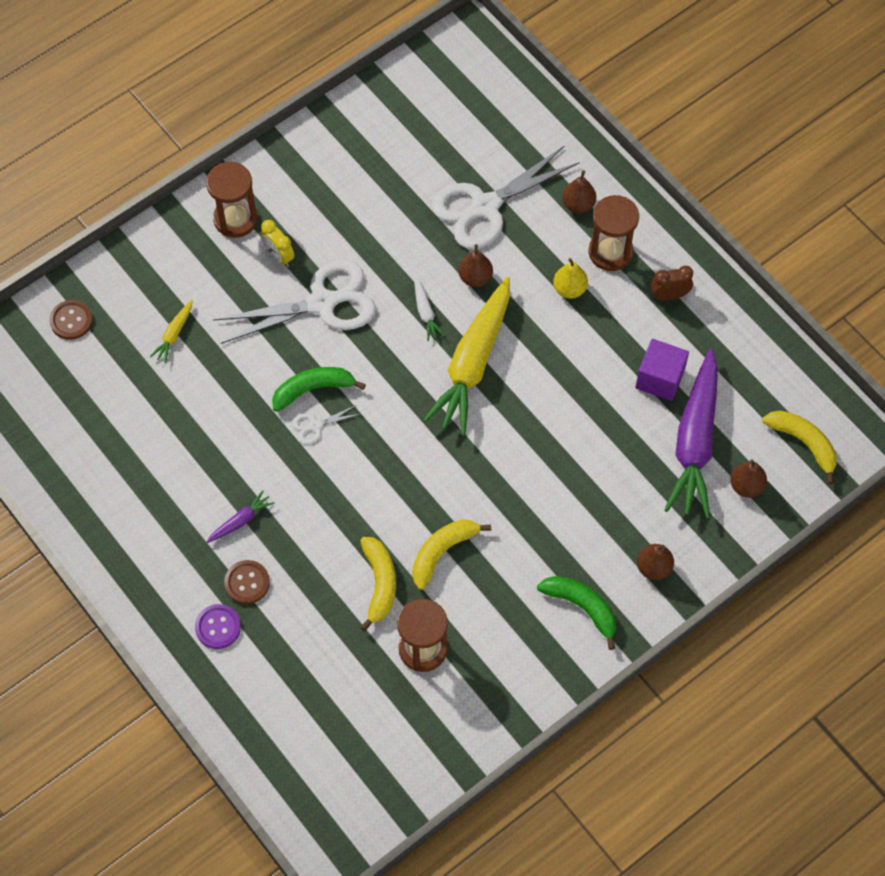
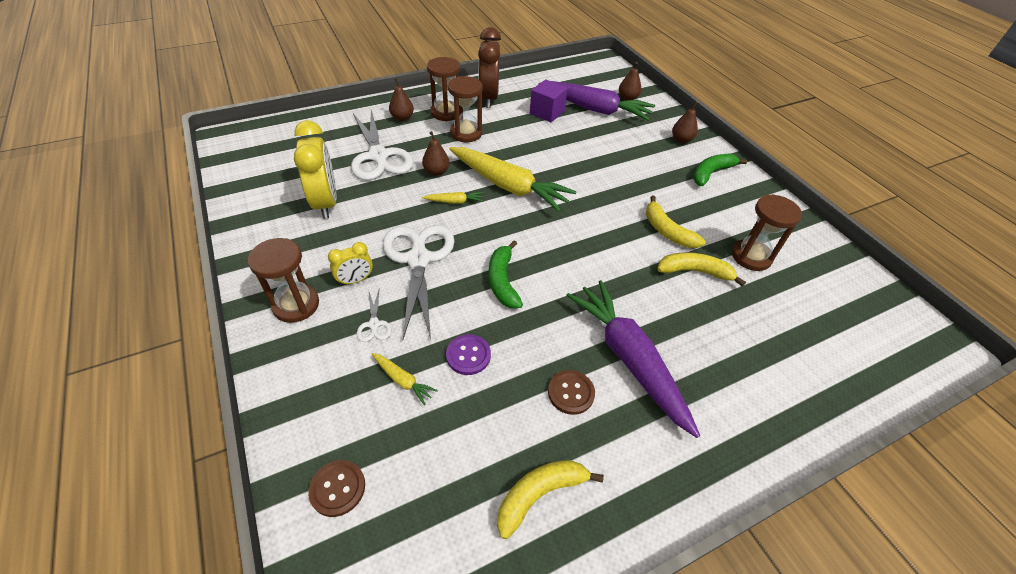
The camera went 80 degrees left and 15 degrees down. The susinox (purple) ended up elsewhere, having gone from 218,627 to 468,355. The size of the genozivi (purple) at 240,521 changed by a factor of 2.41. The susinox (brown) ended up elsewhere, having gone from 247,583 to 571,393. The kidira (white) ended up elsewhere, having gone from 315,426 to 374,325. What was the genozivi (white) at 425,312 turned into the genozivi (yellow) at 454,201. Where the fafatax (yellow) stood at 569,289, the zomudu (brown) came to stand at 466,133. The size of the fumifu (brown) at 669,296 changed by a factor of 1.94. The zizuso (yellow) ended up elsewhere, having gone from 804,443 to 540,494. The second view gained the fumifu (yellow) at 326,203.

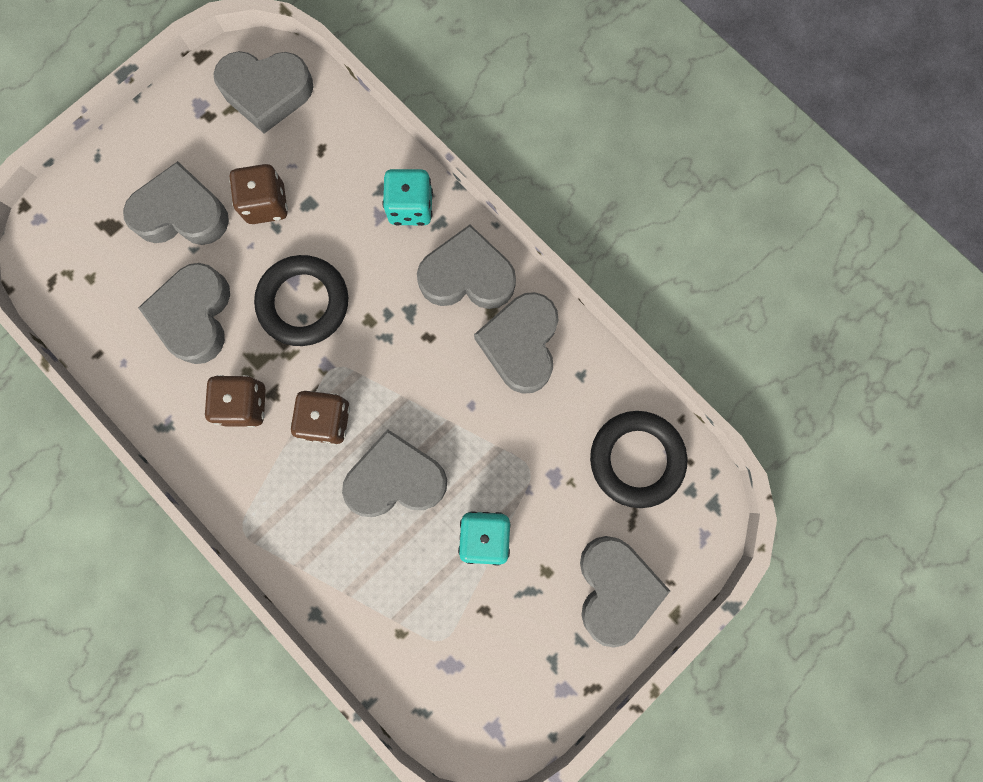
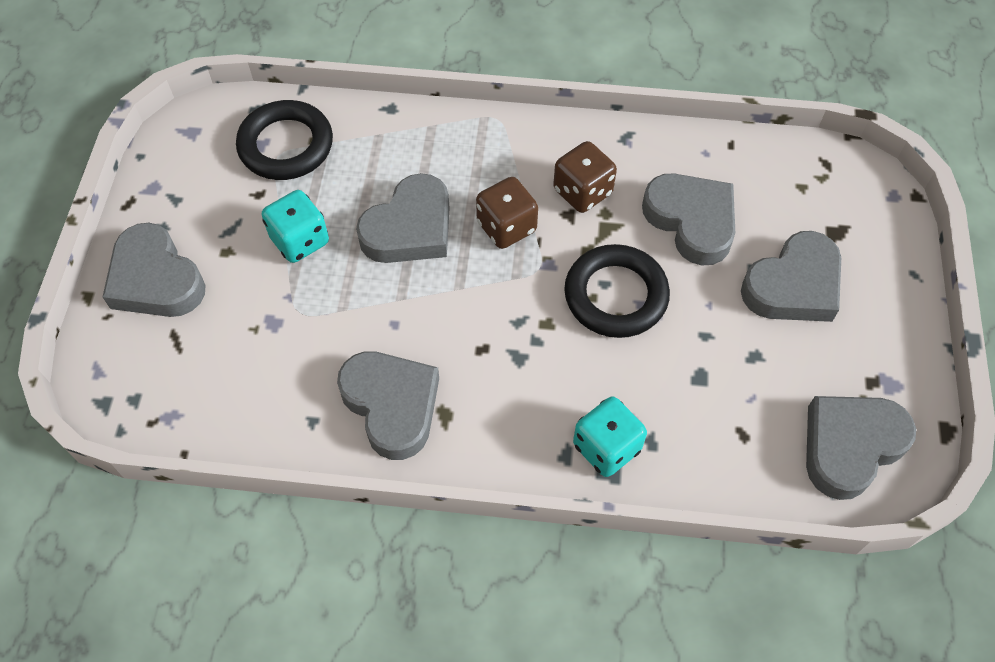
The camera went 140 degrees right and 20 degrees down. The second view lost the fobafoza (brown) at 266,204. The second view lost the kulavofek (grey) at 467,276. The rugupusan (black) ended up elsewhere, having gone from 636,459 to 286,145.

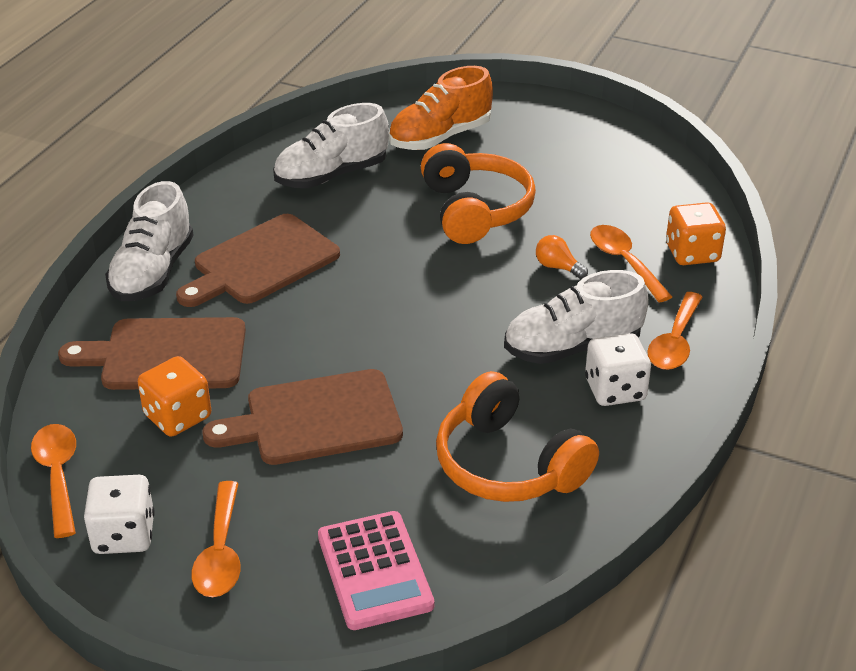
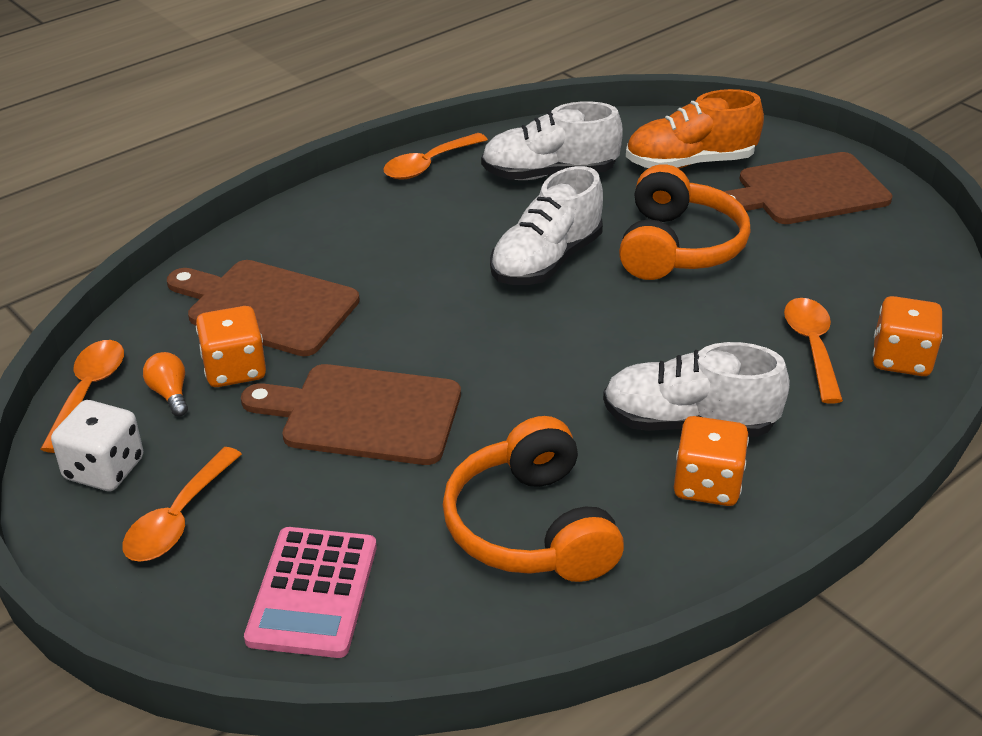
The camera went 25 degrees right and 0 degrees up. The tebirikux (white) ended up elsewhere, having gone from 153,272 to 546,261. The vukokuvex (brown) ended up elsewhere, having gone from 261,262 to 806,191. The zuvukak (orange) ended up elsewhere, having gone from 557,267 to 170,394. What was the fobafoza (white) at 615,390 turned into the fobafoza (orange) at 707,484. The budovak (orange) ended up elsewhere, having gone from 675,342 to 428,165.

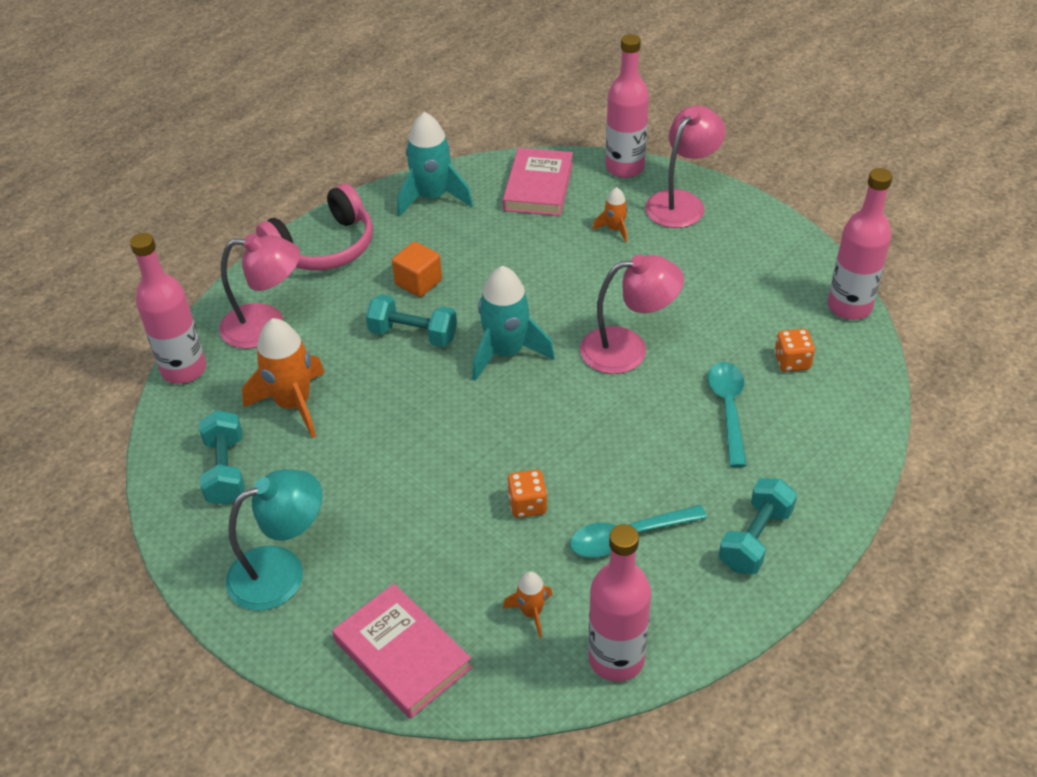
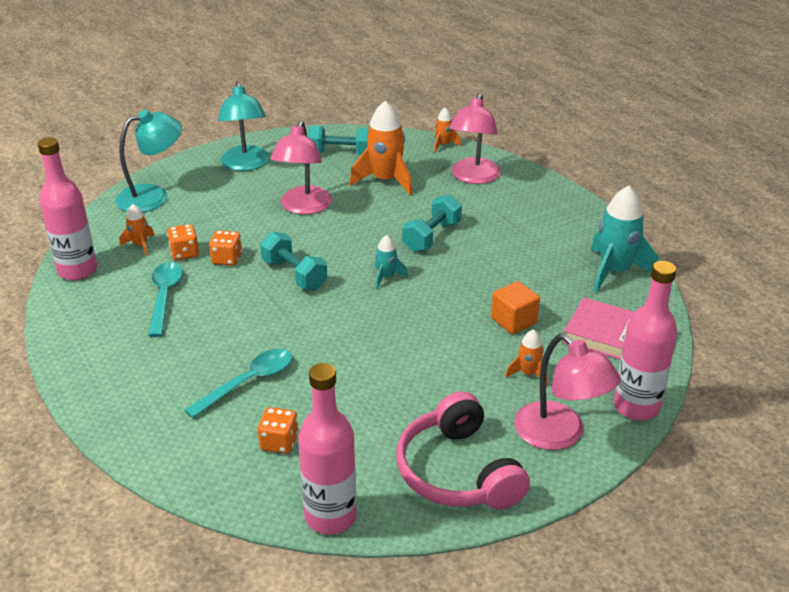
The camera went 105 degrees right and 10 degrees down. Where the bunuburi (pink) stood at 184,369, the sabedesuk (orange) came to stand at 443,145. The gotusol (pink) ended up elsewhere, having gone from 324,247 to 458,471. Where the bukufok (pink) stood at 402,654, the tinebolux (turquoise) came to stand at 153,196. The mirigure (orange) ended up elsewhere, having gone from 418,282 to 514,321. The size of the sabedesuk (turquoise) at 506,353 changed by a factor of 0.50. The tinebolux (pink) ended up elsewhere, having gone from 628,349 to 303,207. The budovak (turquoise) at 728,409 ended up facing another way, 60 degrees counterclockwise from before. The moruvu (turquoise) ended up elsewhere, having gone from 755,539 to 294,274. The second view gained the fobafoza (orange) at 184,253.

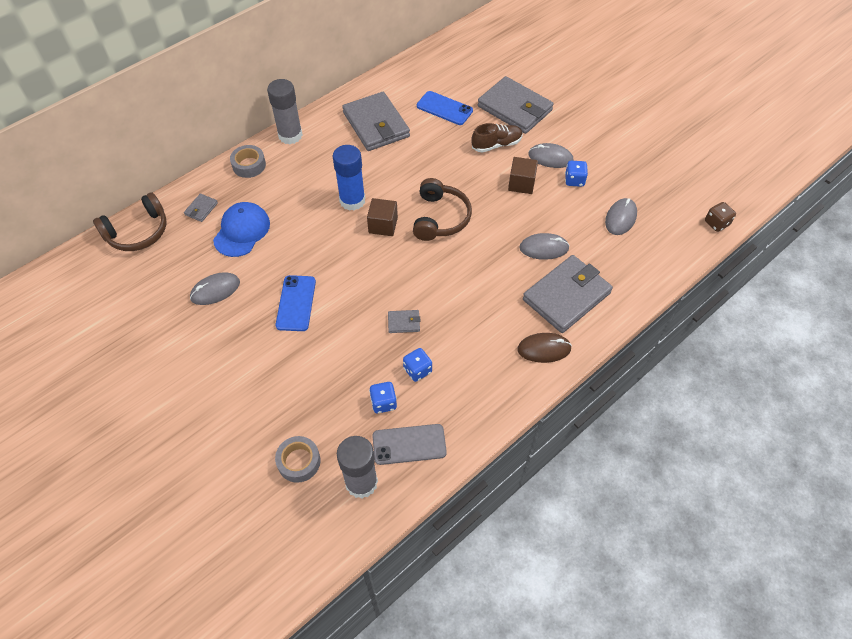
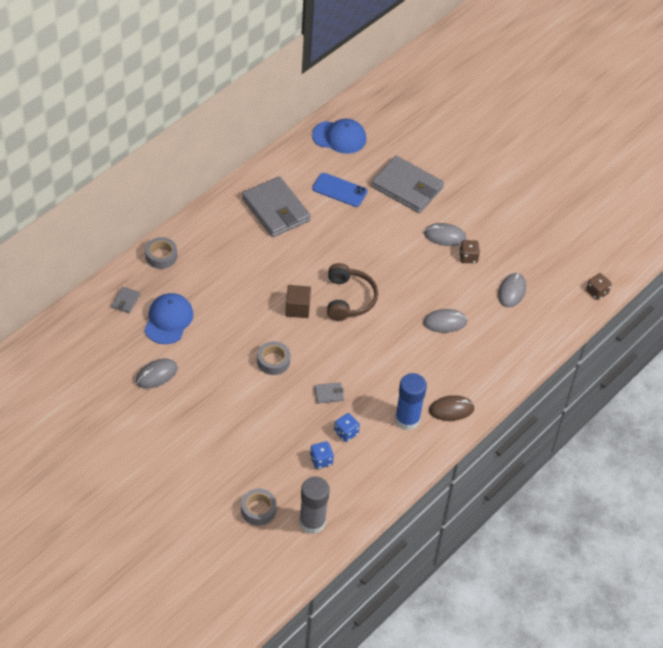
The camera went 10 degrees left and 5 degrees down. The second view lost the gotusol (brown) at 138,232. The second view lost the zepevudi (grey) at 290,135. The second view lost the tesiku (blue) at 296,303. The zepevudi (blue) ended up elsewhere, having gone from 352,200 to 407,419. The second view lost the tesiku (grey) at 409,444. The second view lost the tebirikux (brown) at 496,145. The second view lost the mirigure (brown) at 521,184. The second view lost the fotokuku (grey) at 566,296. What was the fobafoza (blue) at 574,180 turned into the fobafoza (brown) at 468,257. The second view gained the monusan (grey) at 273,361. The second view gained the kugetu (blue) at 339,137.

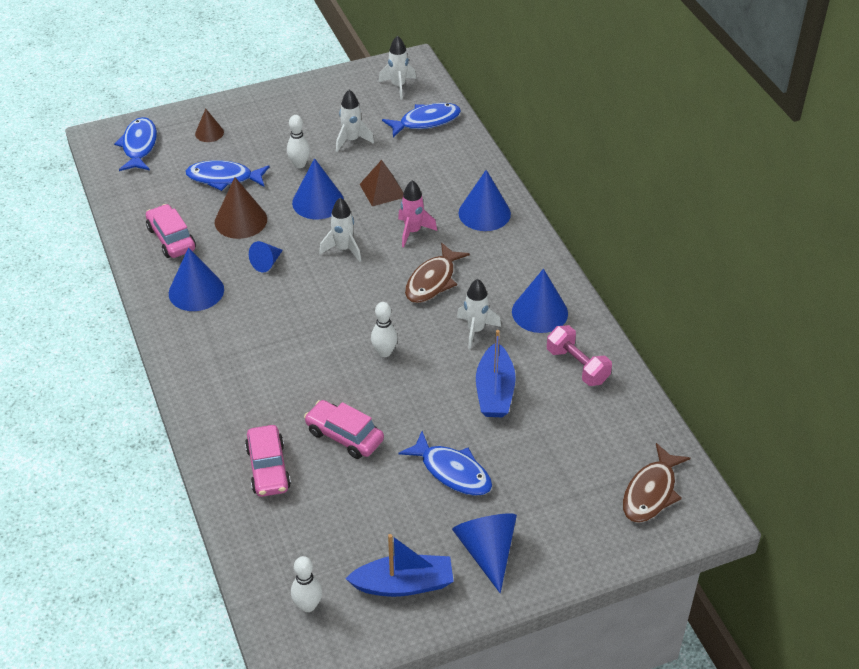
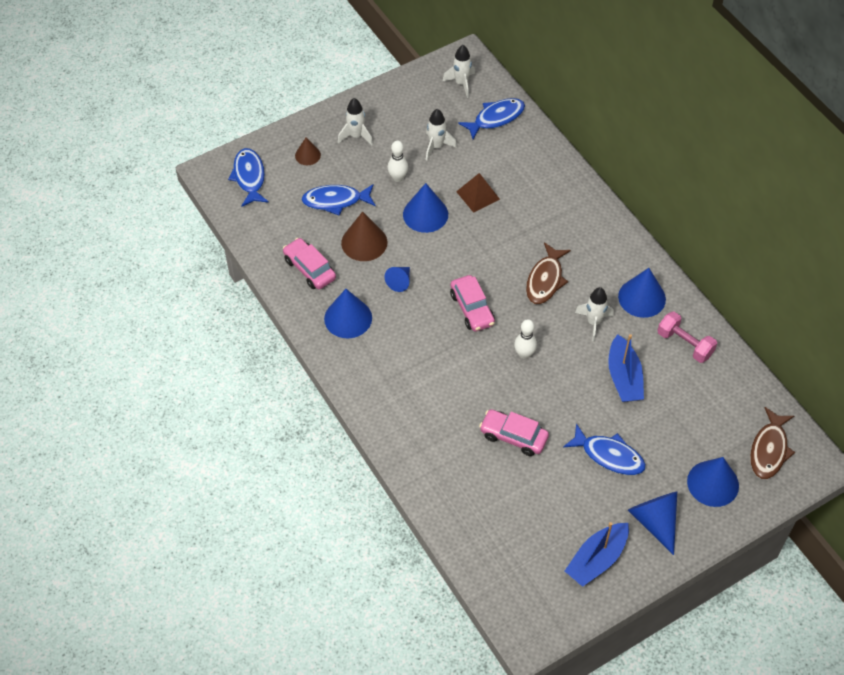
The camera went 10 degrees left and 10 degrees up. The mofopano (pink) ended up elsewhere, having gone from 268,468 to 472,309. The second view lost the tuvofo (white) at 308,605. The sabedesuk (white) ended up elsewhere, having gone from 343,249 to 356,136. The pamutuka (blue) at 403,584 ended up facing another way, 150 degrees clockwise from before. The second view lost the sabedesuk (pink) at 413,232. The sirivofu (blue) ended up elsewhere, having gone from 484,213 to 713,483.

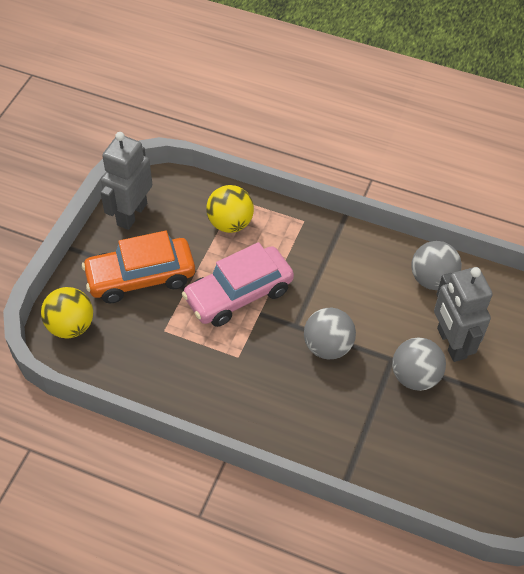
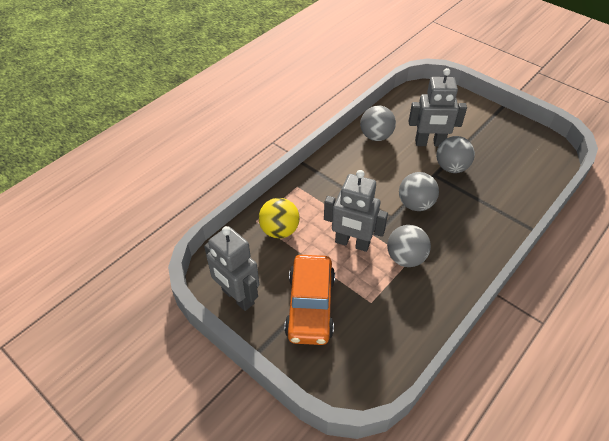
The camera went 70 degrees left and 5 degrees down. The second view lost the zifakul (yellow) at 71,326. Where the mofopano (pink) stood at 239,294, the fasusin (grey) came to stand at 352,243. The second view gained the zifakul (grey) at 405,258.

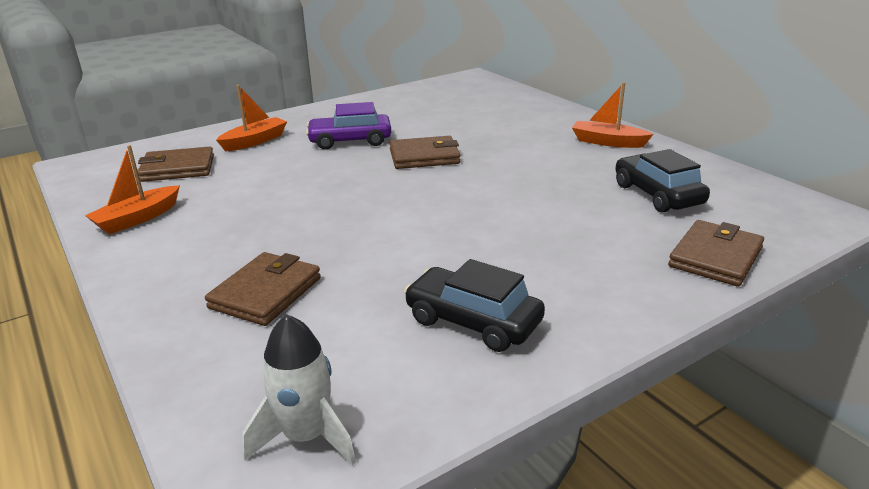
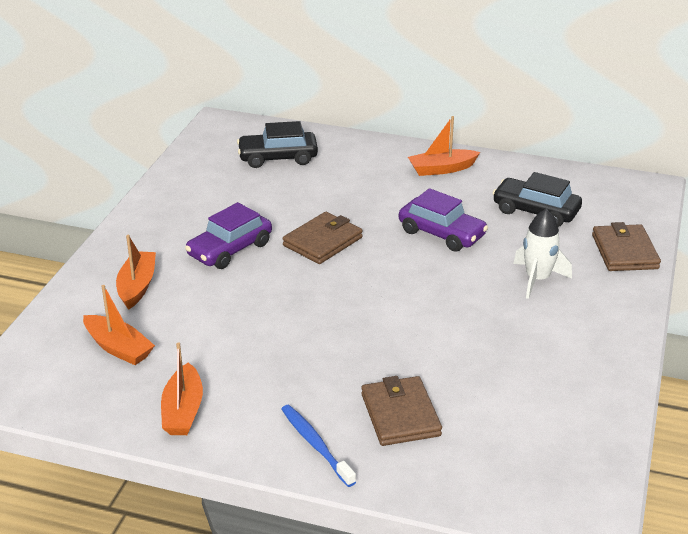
The camera went 40 degrees left and 5 degrees up. Where the fotokuku (brown) stood at 178,169, the pamutuka (orange) came to stand at 118,348. The sabedesuk (white) ended up elsewhere, having gone from 306,436 to 537,279. The mofopano (black) ended up elsewhere, having gone from 473,321 to 278,158. The second view gained the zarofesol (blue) at 316,445. The second view gained the mofopano (purple) at 441,233.

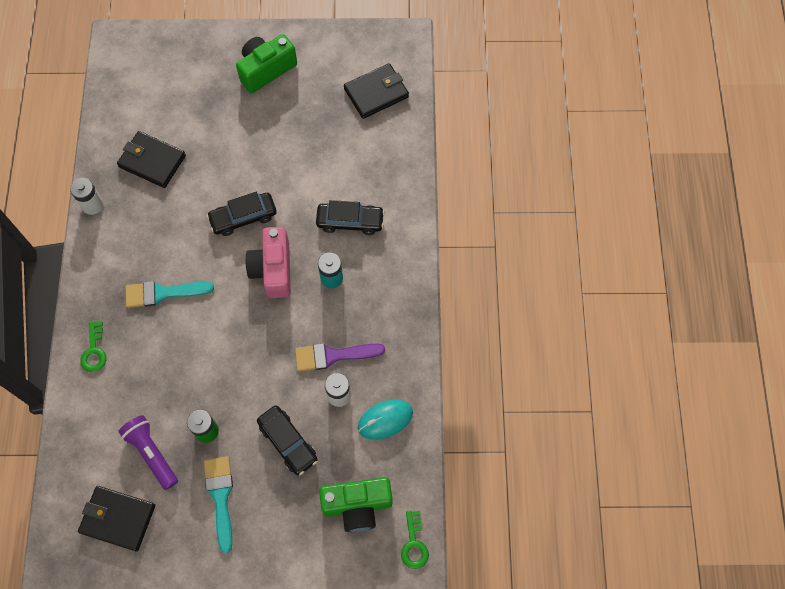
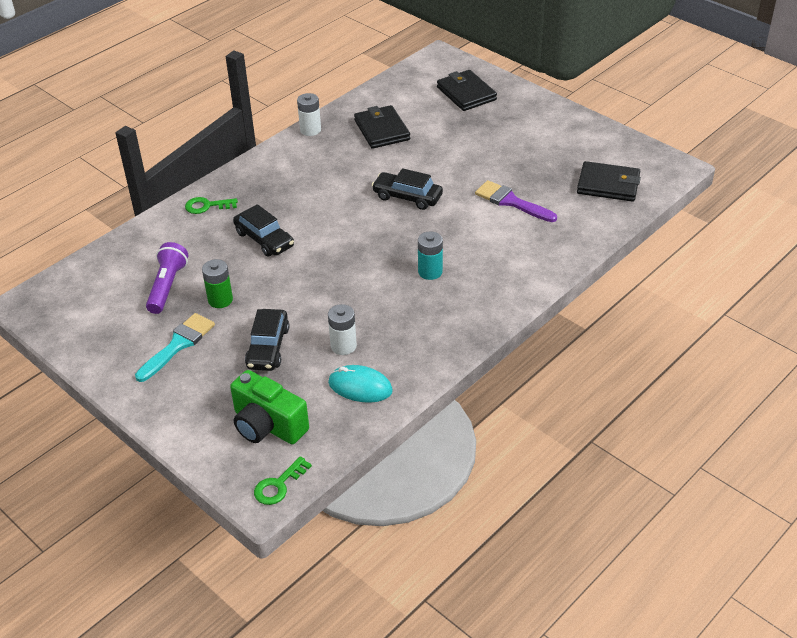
The camera went 45 degrees right and 25 degrees down. The fotokuku (black) ended up elsewhere, having gone from 118,518 to 466,93. The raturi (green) at 94,351 ended up facing another way, 45 degrees clockwise from before. The second view lost the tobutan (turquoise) at 163,293. The second view lost the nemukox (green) at 266,70. The second view lost the nemukox (pink) at 273,269. The tobutan (purple) ended up elsewhere, having gone from 333,355 to 511,202. The mofopano (black) ended up elsewhere, having gone from 350,221 to 264,239.

